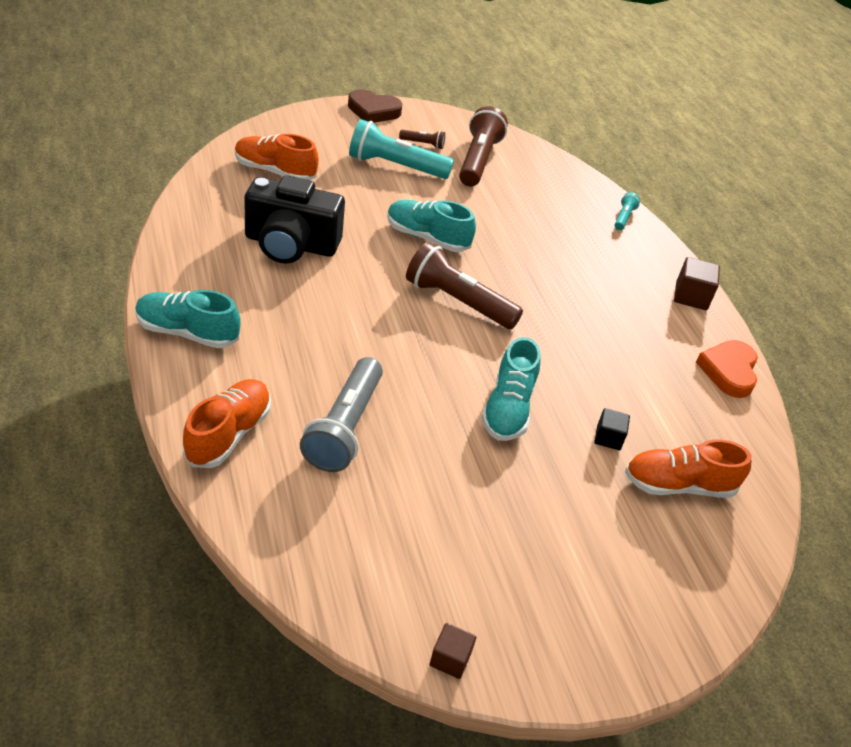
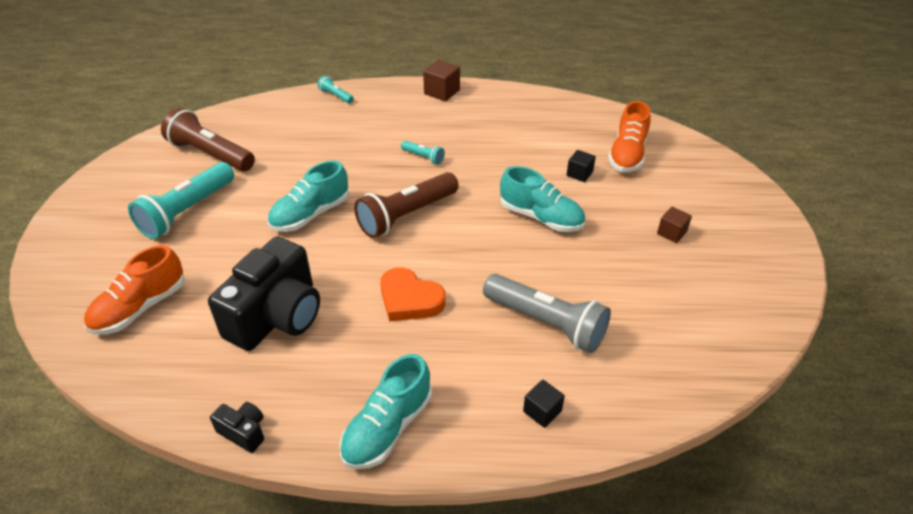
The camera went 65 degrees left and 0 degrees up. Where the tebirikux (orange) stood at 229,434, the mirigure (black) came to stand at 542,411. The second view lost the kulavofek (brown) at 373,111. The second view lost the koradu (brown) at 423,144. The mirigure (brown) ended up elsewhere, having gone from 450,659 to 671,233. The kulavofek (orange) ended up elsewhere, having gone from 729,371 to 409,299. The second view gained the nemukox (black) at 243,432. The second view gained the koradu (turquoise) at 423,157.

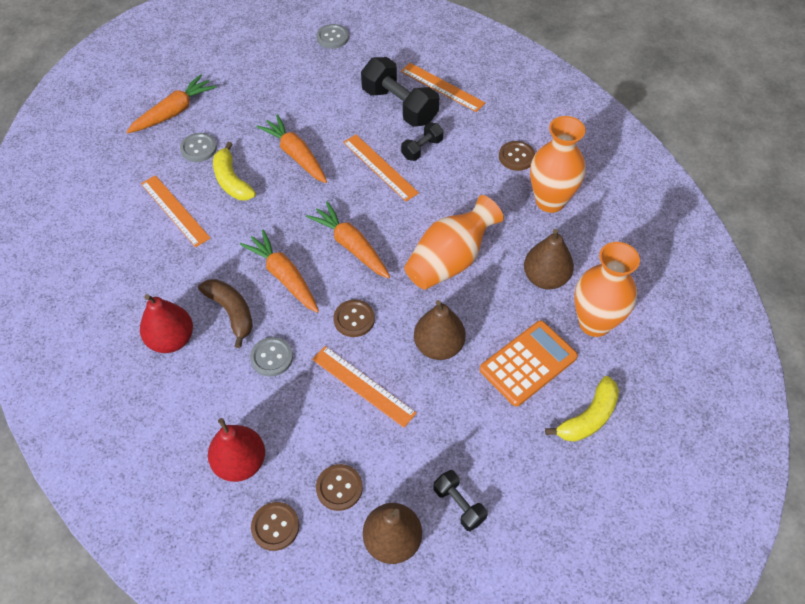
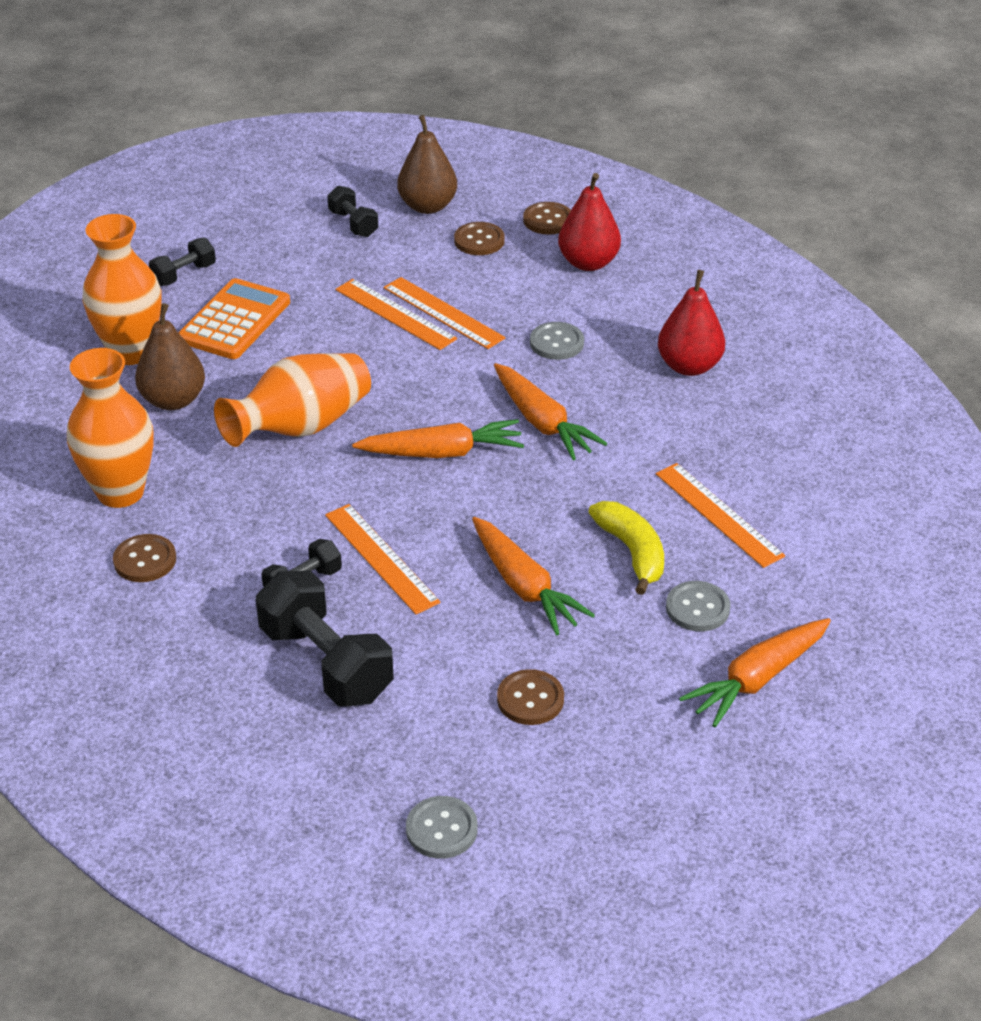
The camera went 175 degrees left and 15 degrees down. The second view lost the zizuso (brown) at 231,312. The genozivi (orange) at 351,246 ended up facing another way, 60 degrees counterclockwise from before. The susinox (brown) ended up elsewhere, having gone from 354,319 to 530,699. The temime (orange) ended up elsewhere, having gone from 442,87 to 395,314. The second view lost the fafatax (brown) at 438,346. The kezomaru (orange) at 528,363 ended up facing another way, 150 degrees clockwise from before. Where the zizuso (yellow) stood at 588,417, the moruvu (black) came to stand at 184,274.

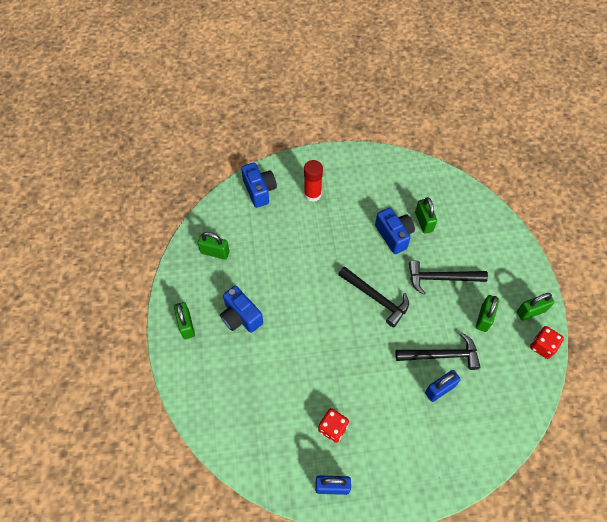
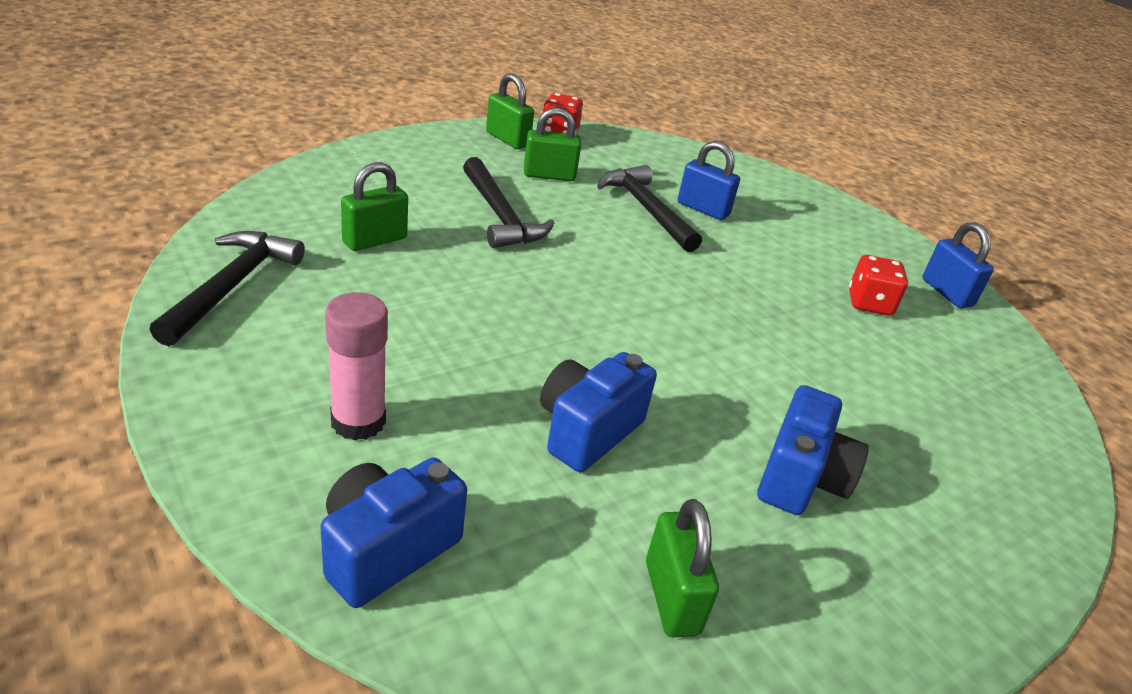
The camera went 120 degrees left and 25 degrees down. The second view lost the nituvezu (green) at 186,325. What was the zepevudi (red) at 312,194 turned into the zepevudi (pink) at 358,421. The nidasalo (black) ended up elsewhere, having gone from 376,298 to 232,286. The nemukox (blue) ended up elsewhere, having gone from 394,235 to 587,431.

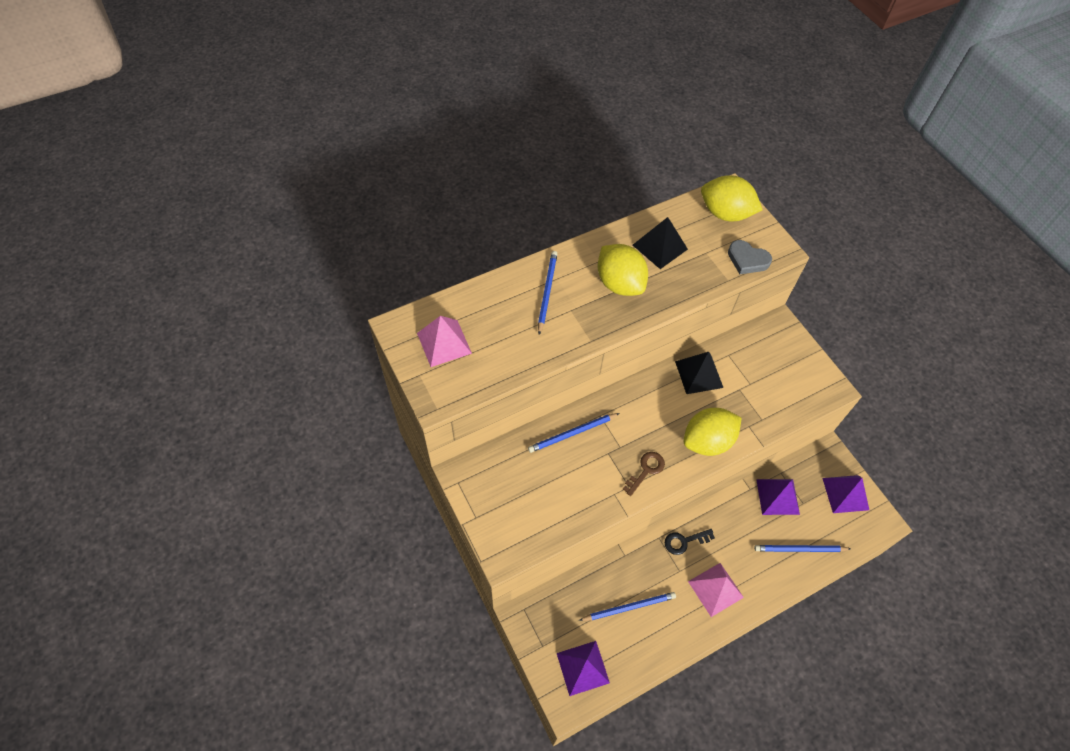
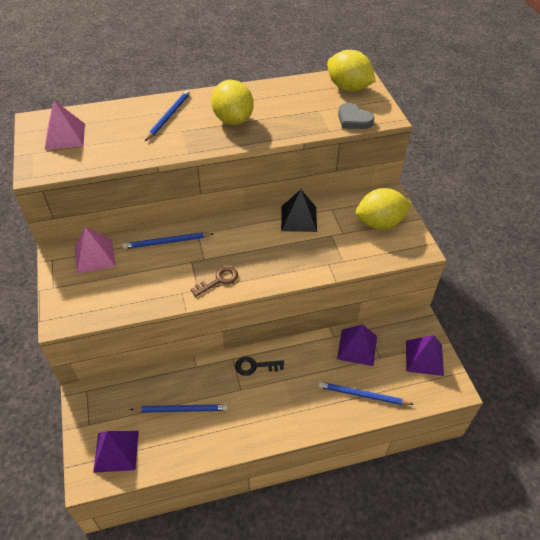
The camera went 15 degrees right and 10 degrees down. The second view lost the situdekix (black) at 660,247. The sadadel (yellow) ended up elsewhere, having gone from 707,441 to 380,223. The situdekix (pink) ended up elsewhere, having gone from 715,589 to 94,256.

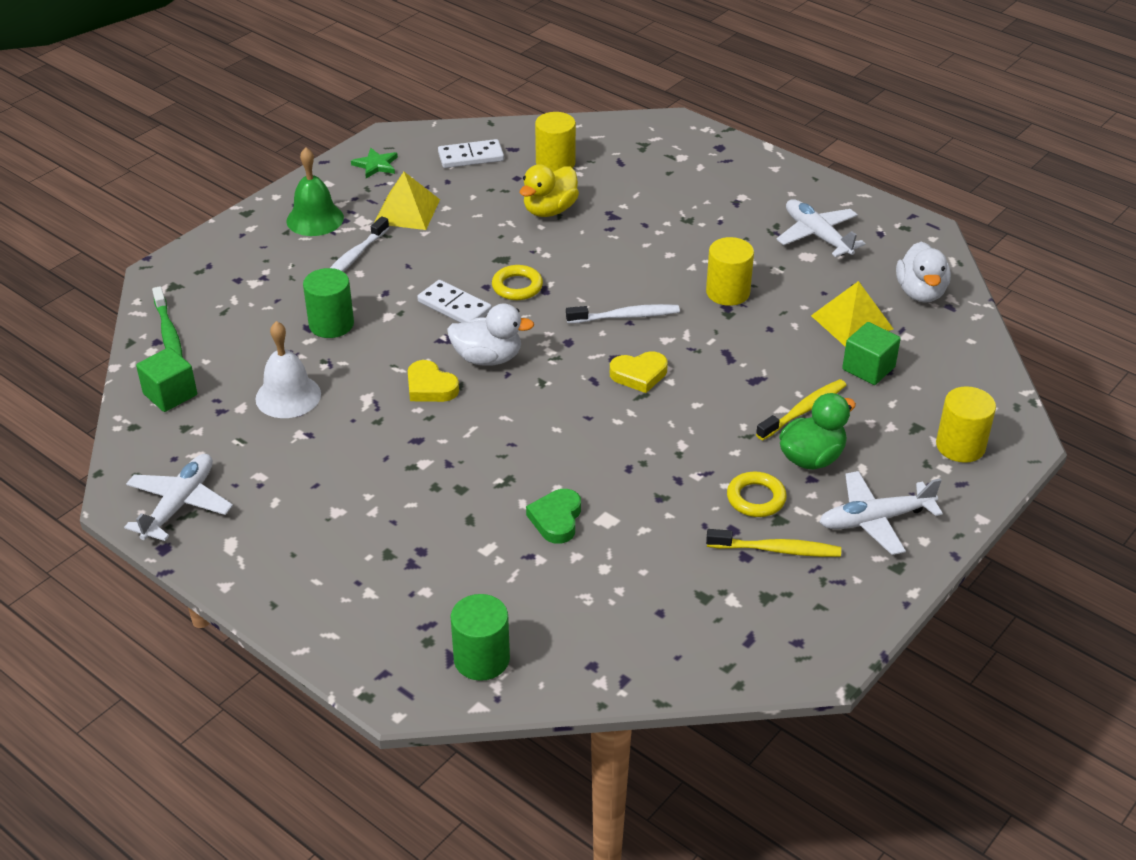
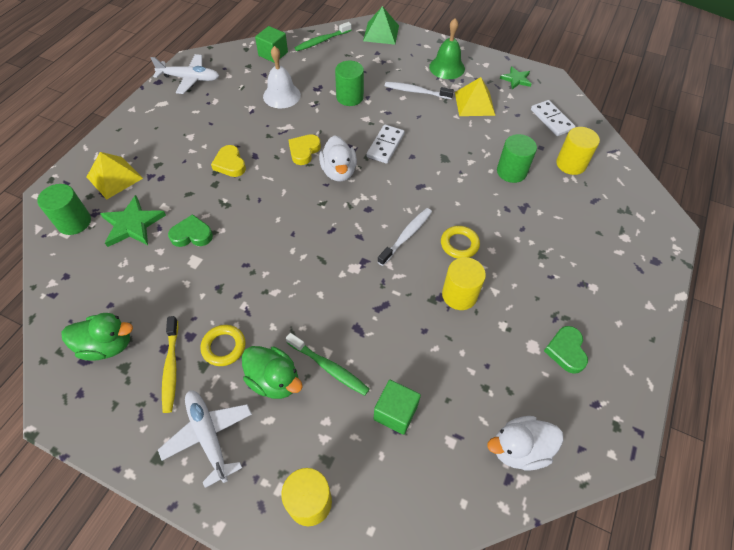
The camera went 75 degrees right and 15 degrees up. The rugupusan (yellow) ended up elsewhere, having gone from 517,286 to 459,244. Where the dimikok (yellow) stood at 549,210, the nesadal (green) came to stand at 511,171. The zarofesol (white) at 626,316 ended up facing another way, 120 degrees counterclockwise from before. The kulavofek (yellow) ended up elsewhere, having gone from 639,375 to 230,164. What was the zarofesol (yellow) at 804,410 turned into the zarofesol (green) at 329,368. Where the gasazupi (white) stood at 817,236, the kulavofek (green) came to stand at 566,351. The situdekix (yellow) ended up elsewhere, having gone from 852,322 to 114,177. The second view gained the dimikok (green) at 107,345. The second view gained the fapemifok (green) at 132,224. The second view gained the situdekix (green) at 381,33.

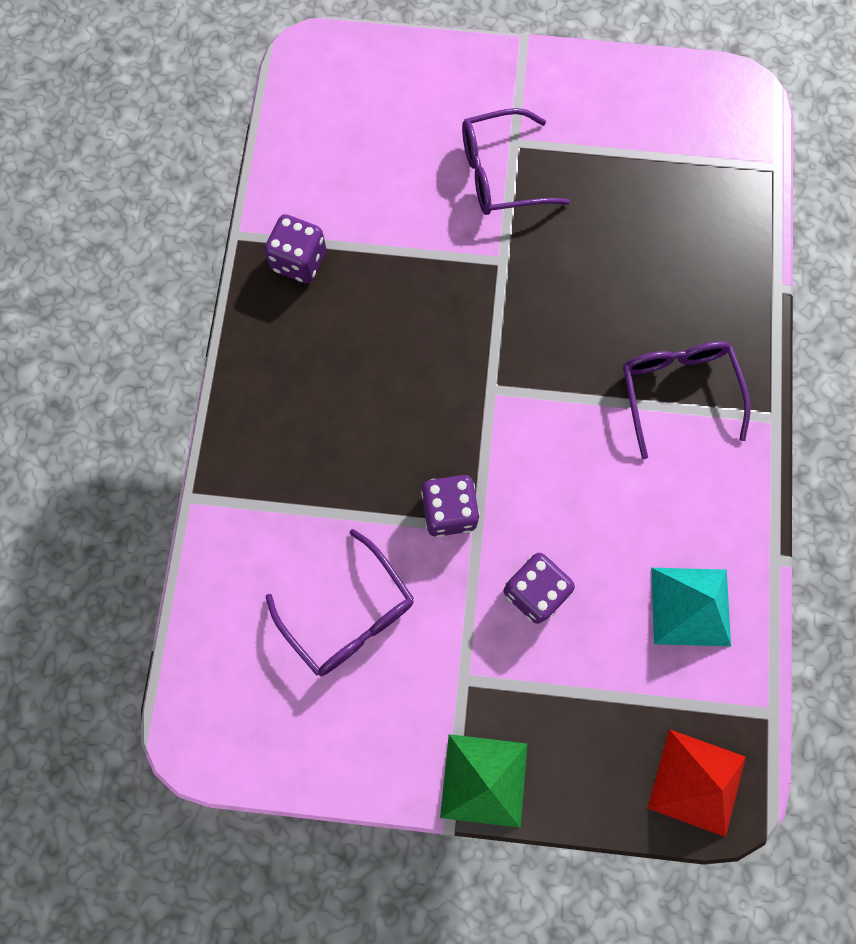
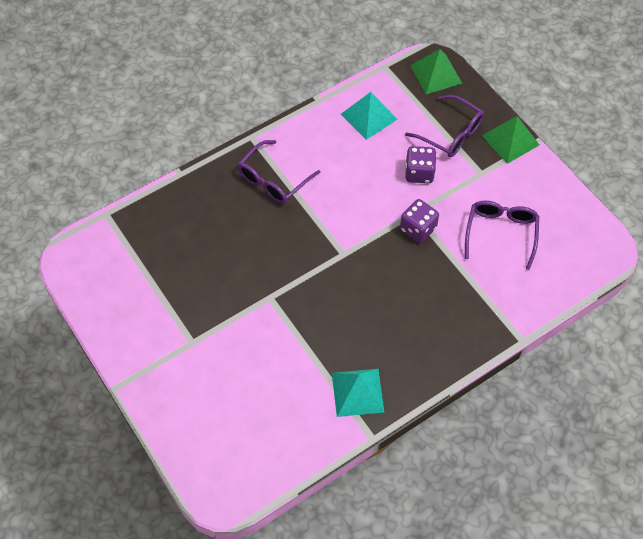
The camera went 130 degrees left and 15 degrees down. Where the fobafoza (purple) stood at 299,261, the situdekix (turquoise) came to stand at 357,392. The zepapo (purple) ended up elsewhere, having gone from 500,174 to 451,134. What was the situdekix (red) at 696,782 turned into the situdekix (green) at 436,74.

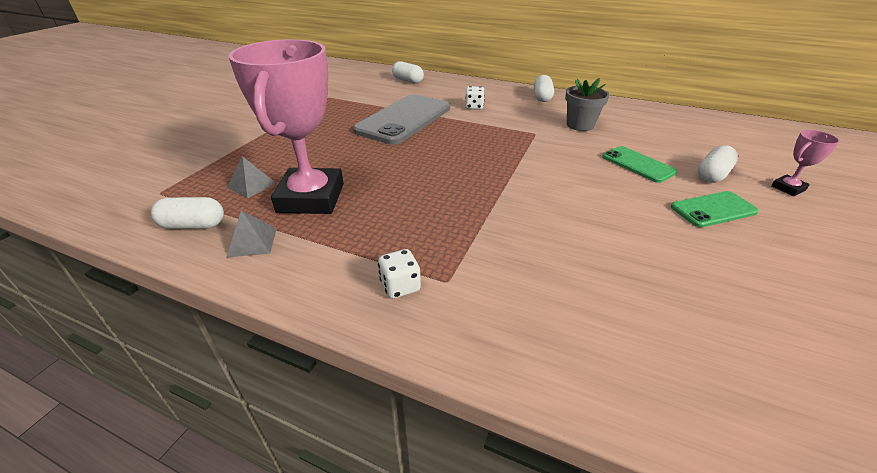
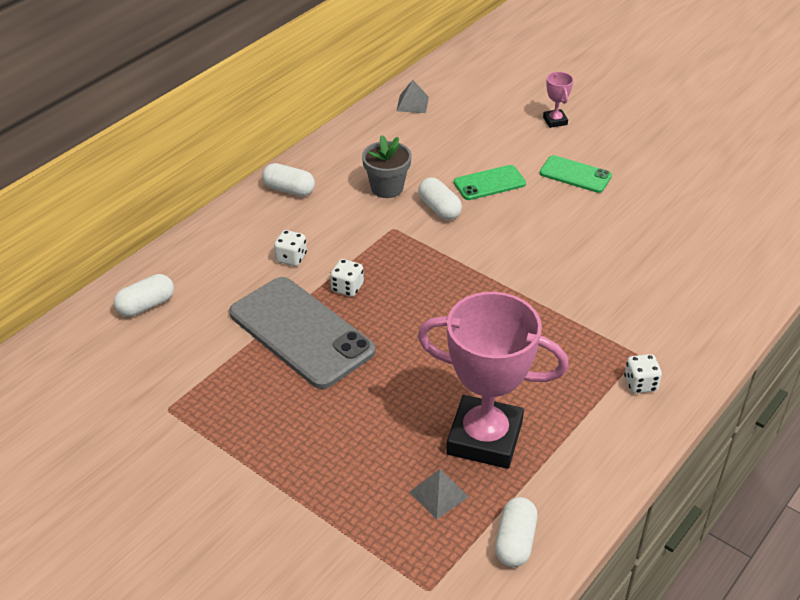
The camera went 75 degrees left and 5 degrees up. The situdekix (grey) ended up elsewhere, having gone from 252,242 to 412,104. The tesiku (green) at 713,209 ended up facing another way, 60 degrees counterclockwise from before. The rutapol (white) ended up elsewhere, having gone from 712,175 to 439,208. The second view gained the fobafoza (white) at 347,288.

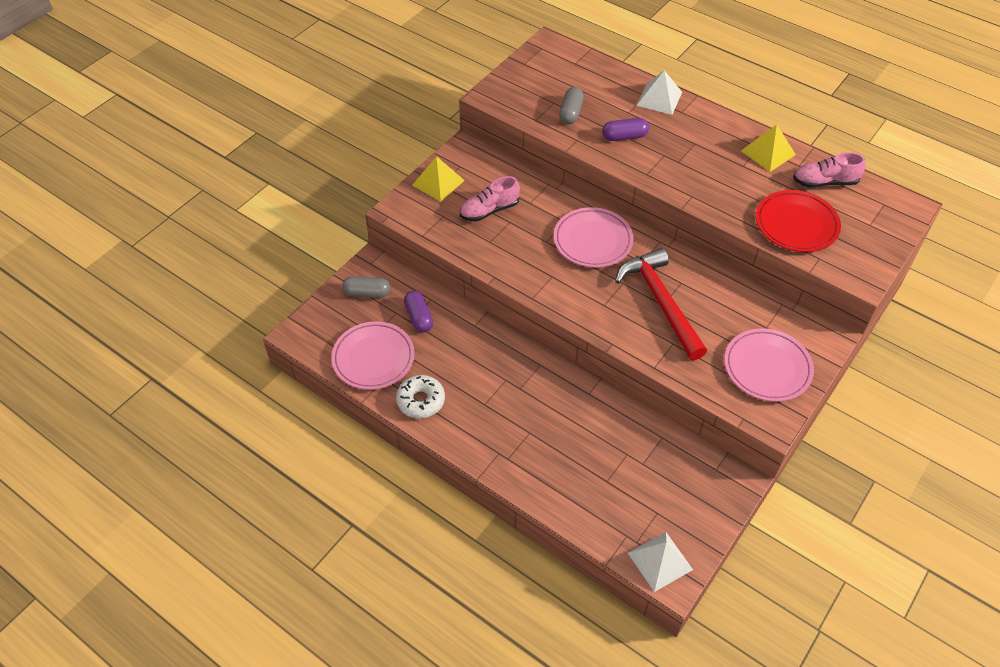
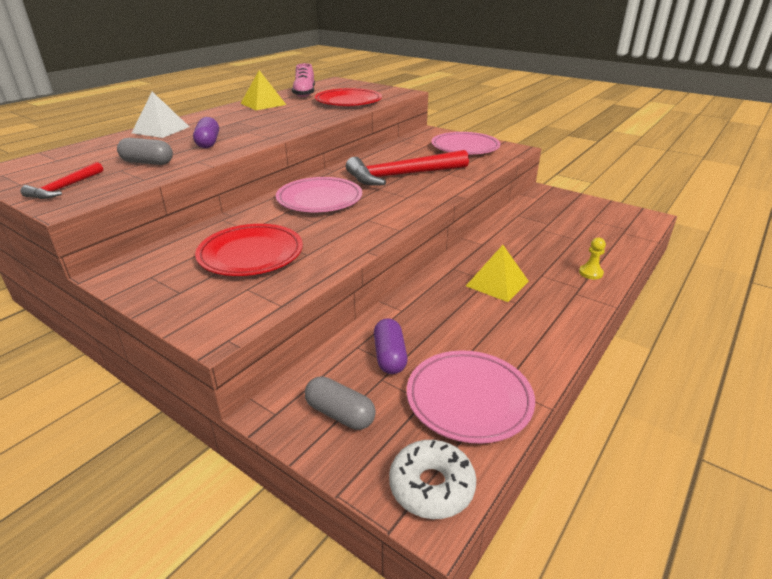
The camera went 90 degrees left and 20 degrees down. The rutapol (grey) at 367,293 ended up facing another way, 60 degrees counterclockwise from before. The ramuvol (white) ended up elsewhere, having gone from 421,401 to 431,486. The rutapol (purple) at 419,317 ended up facing another way, 75 degrees counterclockwise from before. The situdekix (yellow) ended up elsewhere, having gone from 438,182 to 497,283. Where the tebirikux (pink) stood at 489,210, the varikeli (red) came to stand at 251,254. The second view lost the situdekix (white) at 660,561. The second view gained the nidasalo (red) at 64,188. The second view gained the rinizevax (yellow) at 590,273.

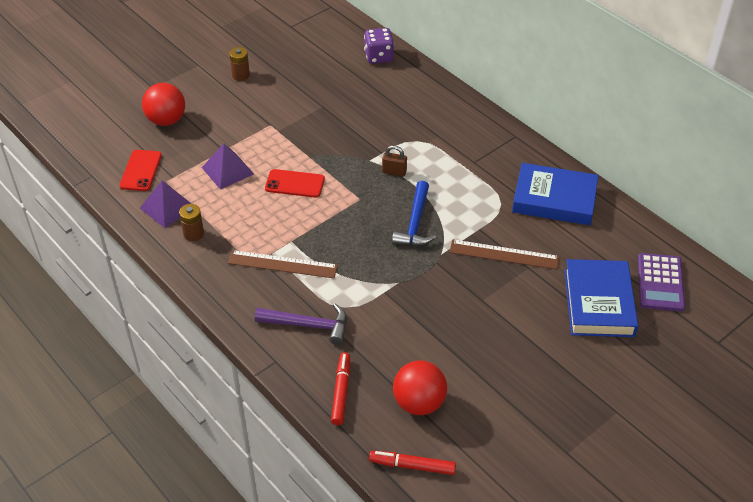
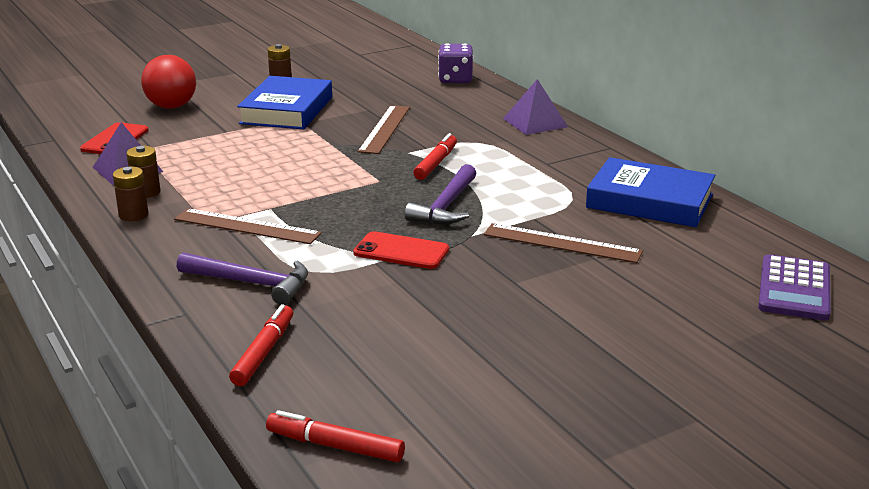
The camera went 10 degrees right and 20 degrees down. The situdekix (purple) ended up elsewhere, having gone from 227,170 to 535,122. The tesiku (red) ended up elsewhere, having gone from 295,184 to 401,251. Where the nituvezu (brown) stood at 394,172, the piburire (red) came to stand at 436,163. What was the nidasalo (blue) at 415,223 turned into the nidasalo (purple) at 446,206. The second view lost the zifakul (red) at 419,403. The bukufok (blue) ended up elsewhere, having gone from 599,303 to 287,110. The second view gained the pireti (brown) at 133,215. The second view gained the temime (brown) at 384,129.

